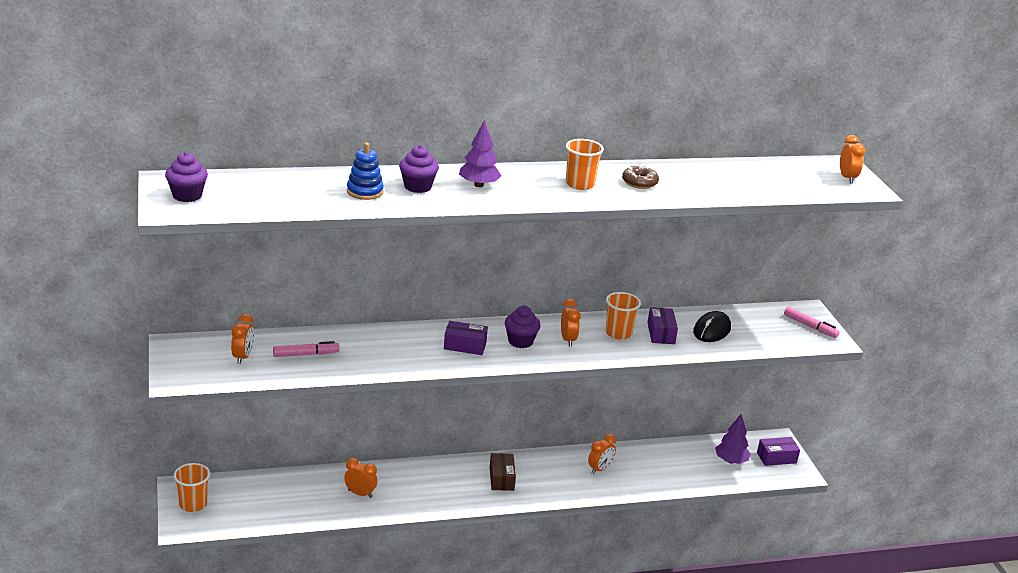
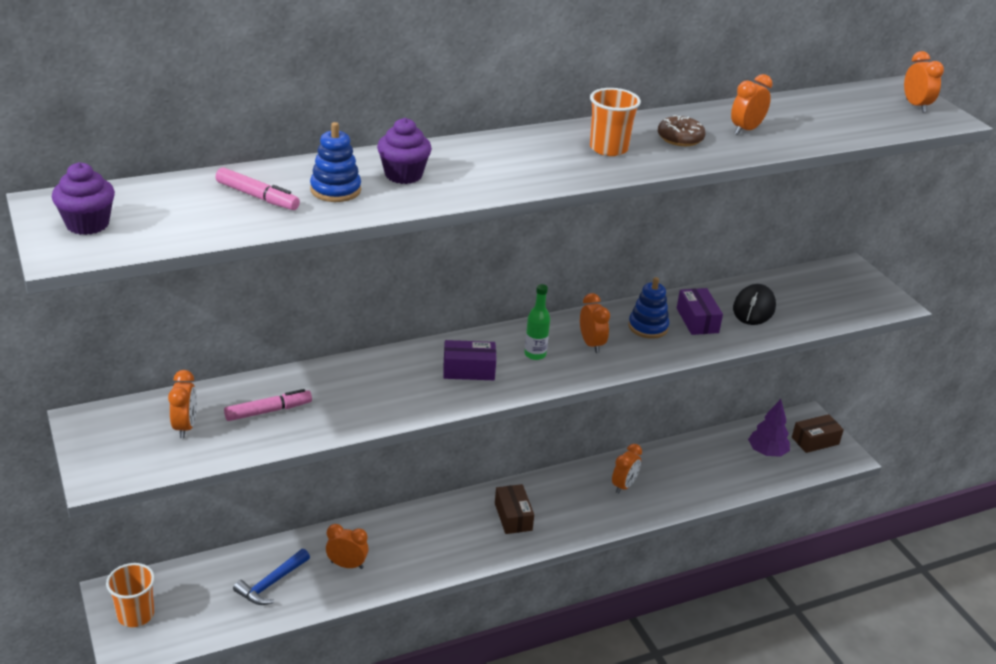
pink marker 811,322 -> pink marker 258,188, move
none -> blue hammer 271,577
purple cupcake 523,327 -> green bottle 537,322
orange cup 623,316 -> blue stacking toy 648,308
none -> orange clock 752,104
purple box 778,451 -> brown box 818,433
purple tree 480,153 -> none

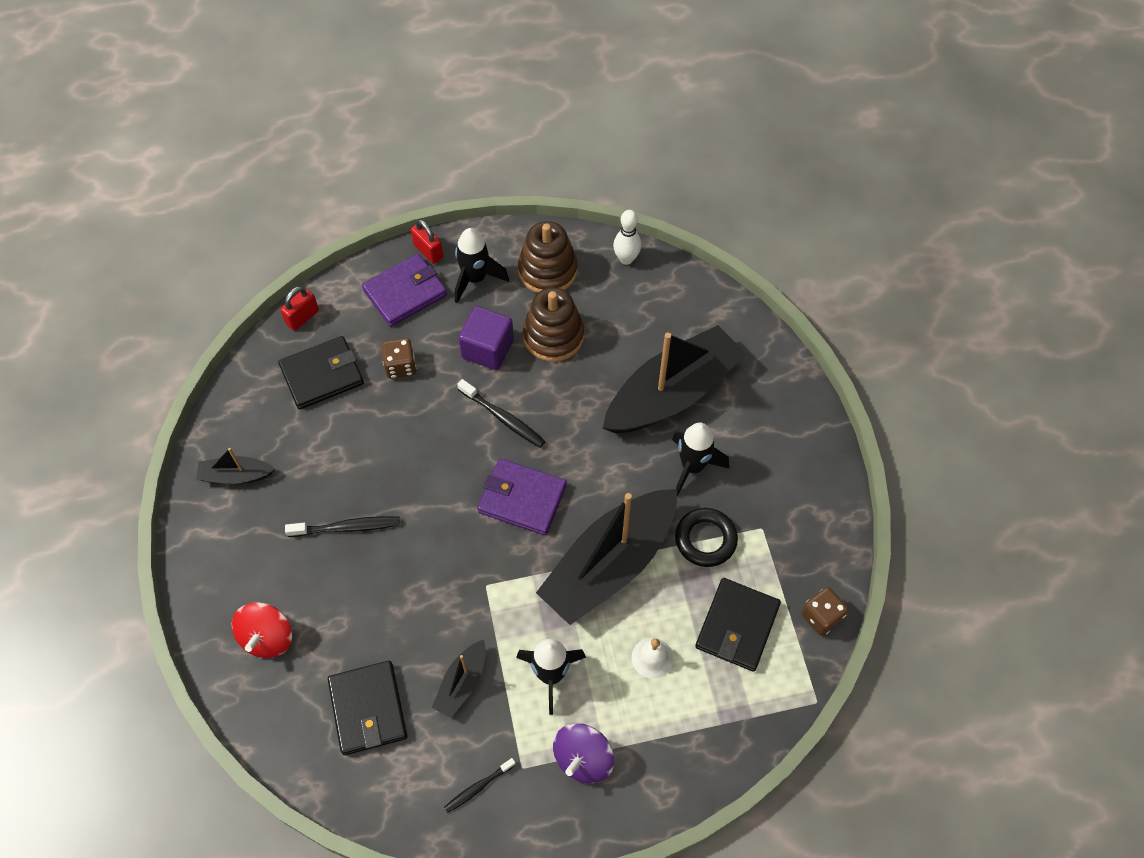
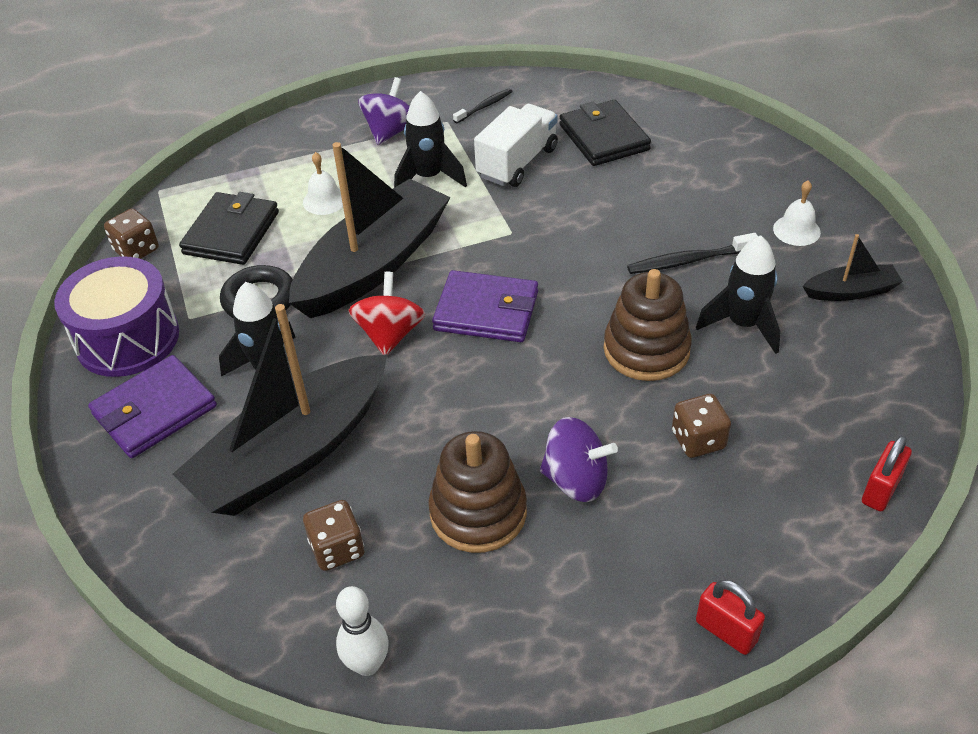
none -> purple drum 116,316
purple wallet 404,290 -> purple wallet 152,406, move
none -> brown dice 333,535
red spinning top 262,630 -> red spinning top 386,313, move
black boat 459,679 -> white truck 516,145
purple cube 486,338 -> purple spinning top 579,459
brown stacking toy 548,257 -> brown stacking toy 648,325, move
black rocket 482,265 -> black rocket 738,294, move
none -> white bell 797,213
black wallet 321,373 -> none
black toothbrush 501,413 -> none

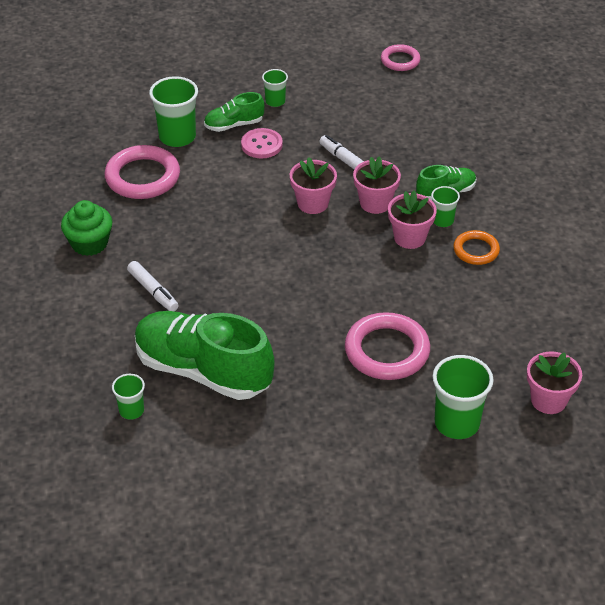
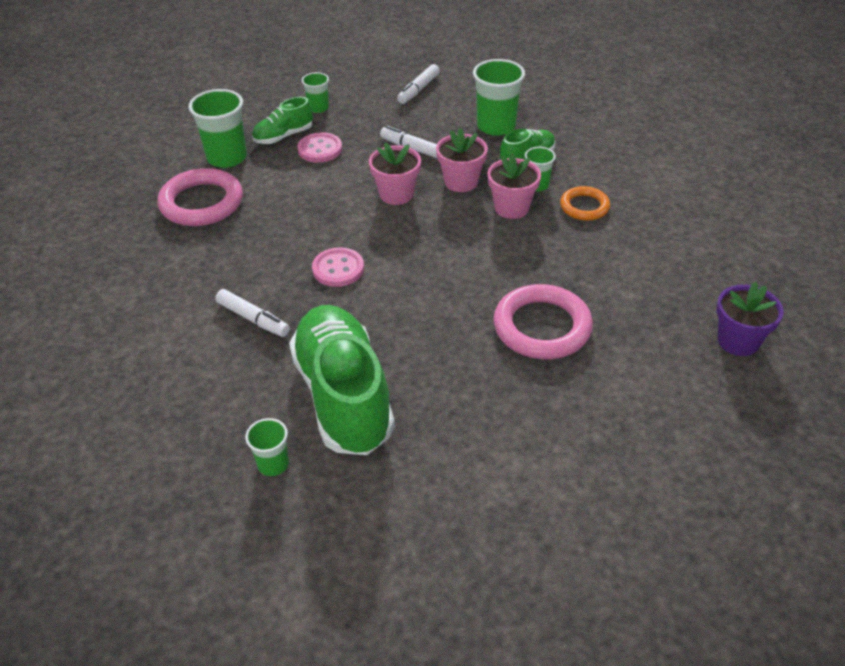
green shoe 205,355 -> green shoe 342,380, 60 degrees clockwise
none -> pink button 338,267
none -> white marker 418,84
green cup 463,397 -> green cup 499,97, move
pink flower pot 554,382 -> purple flower pot 750,319
green cupcake 86,228 -> none
pink ring 400,57 -> none

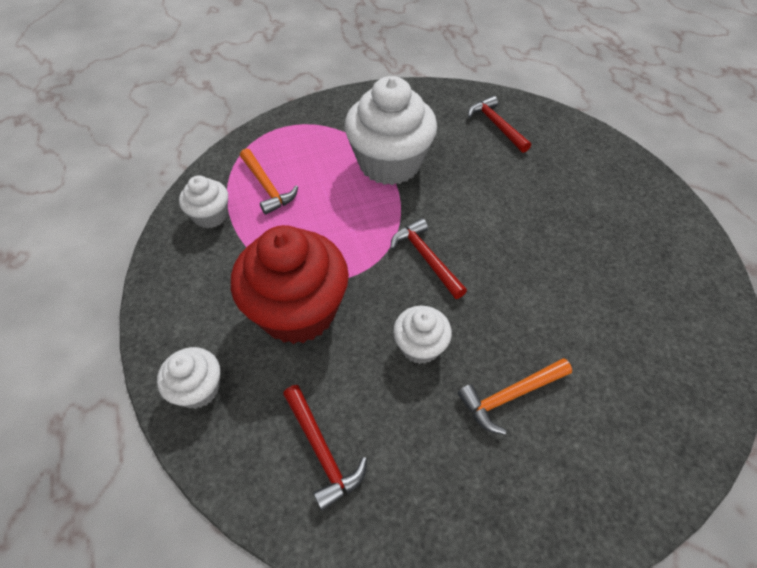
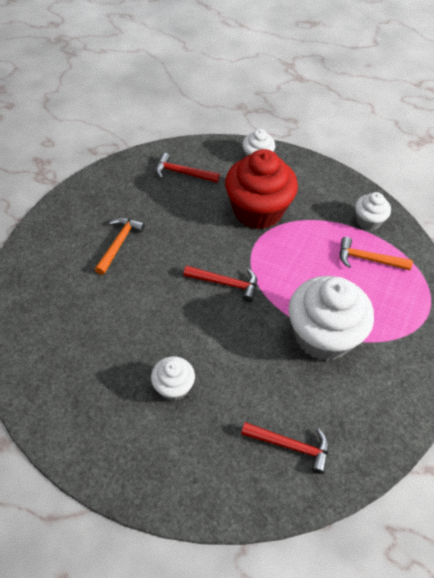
white cupcake 422,335 -> white cupcake 173,378, move

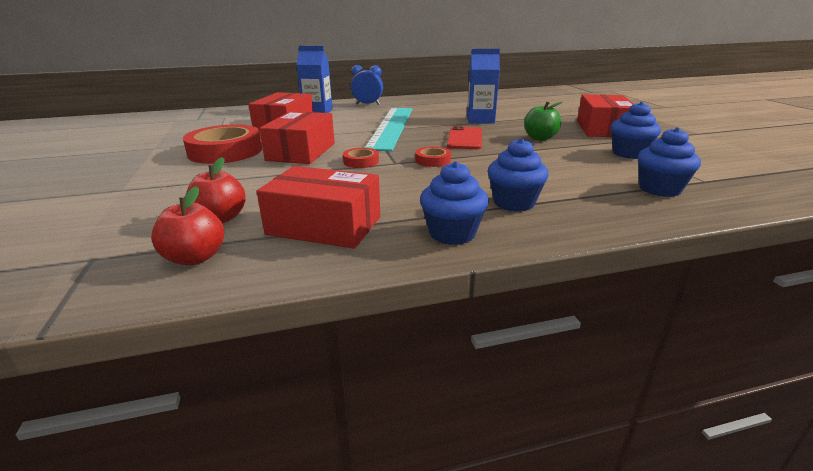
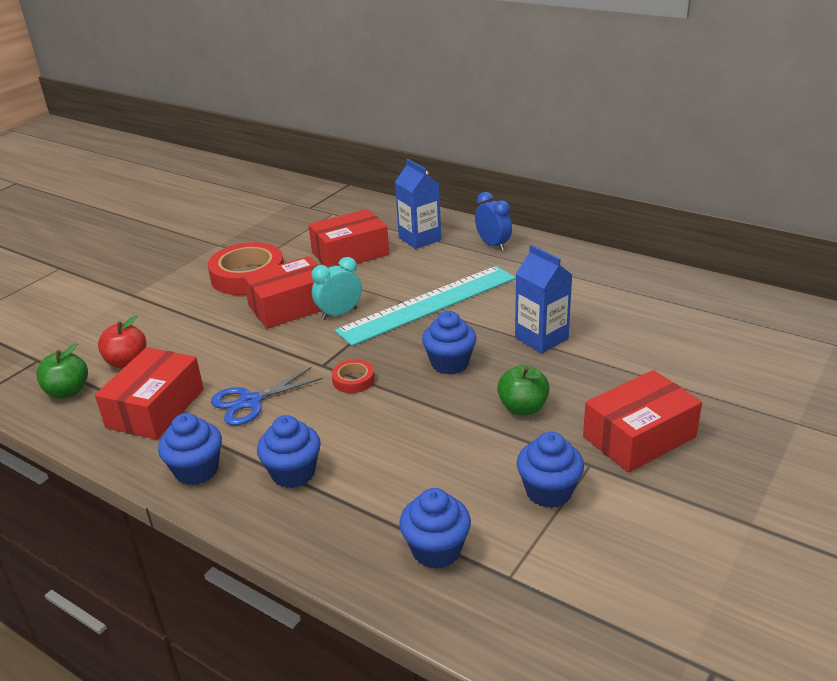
red apple 187,225 -> green apple 62,370
red box 318,207 -> red box 149,393, 45 degrees clockwise
none -> blue scissors 267,396
none -> turquoise clock 337,288
red phone 464,137 -> blue cupcake 449,343
red tape 361,158 -> none

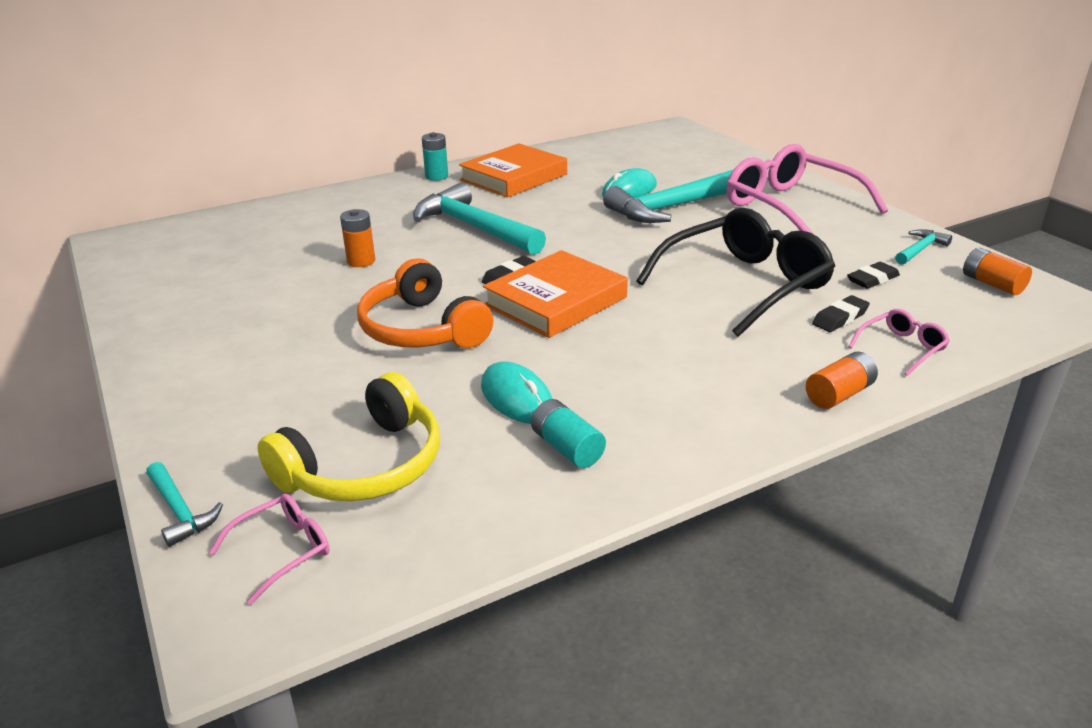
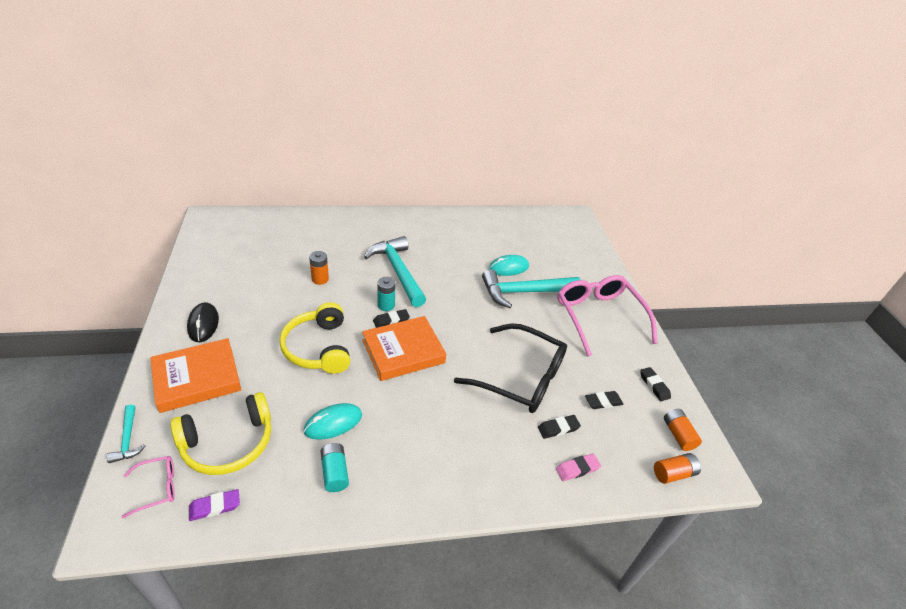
orange book 513,170 -> orange book 195,375, move
none -> black mouse 203,322
none -> purple eraser 214,505
orange headphones 425,303 -> yellow headphones 314,338
turquoise mouse 516,392 -> turquoise mouse 333,421, 75 degrees clockwise
turquoise battery 435,156 -> turquoise battery 386,294, move
black glasses 736,272 -> black glasses 510,368, 45 degrees clockwise
pink glasses 899,342 -> pink eraser 578,467
turquoise hammer 923,247 -> black eraser 655,384
orange battery 842,380 -> orange battery 677,468, move

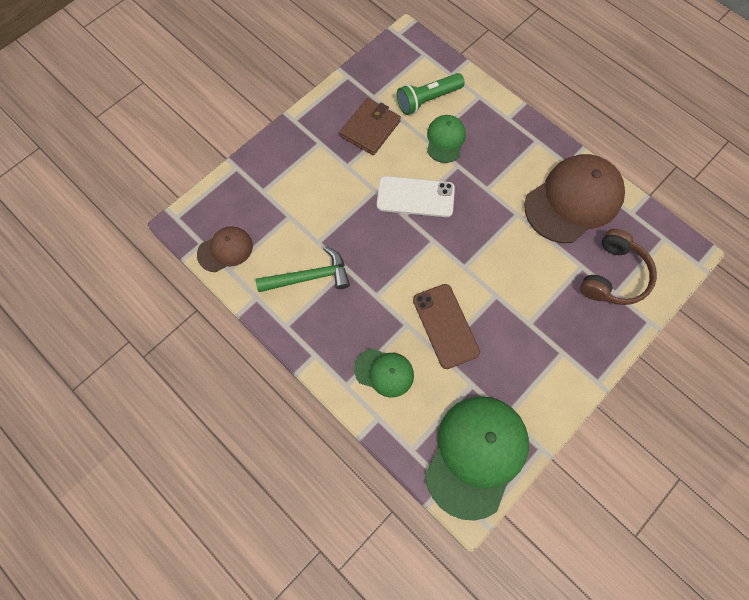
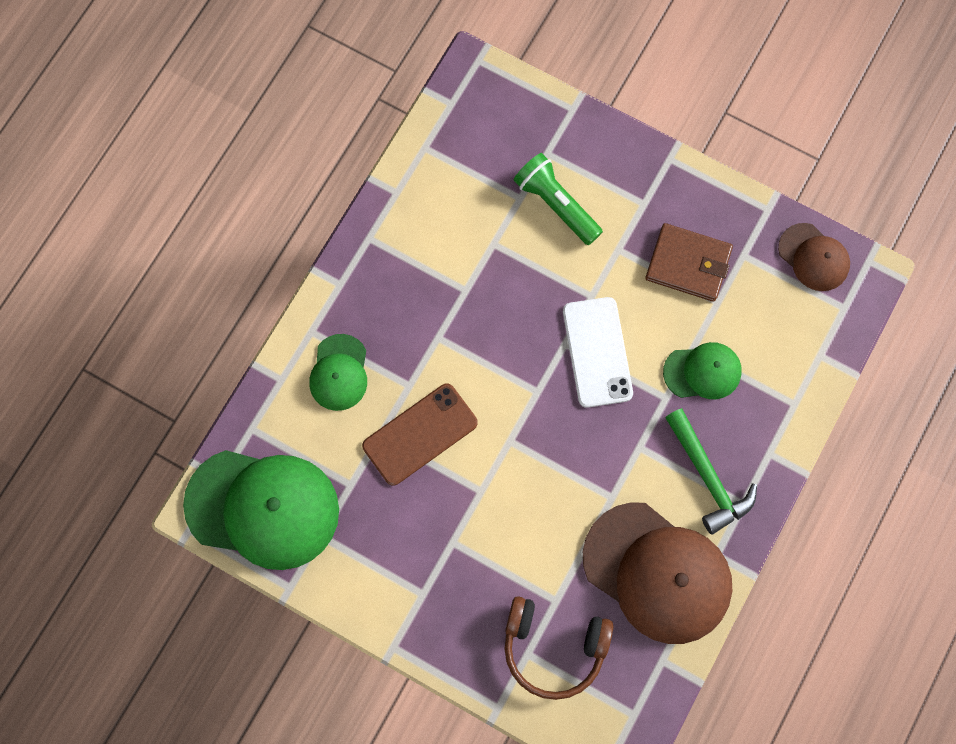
green flashlight 431,94 -> green flashlight 558,199, move
green hammer 303,269 -> green hammer 711,471, move
brown cap 225,249 -> brown cap 814,257, move

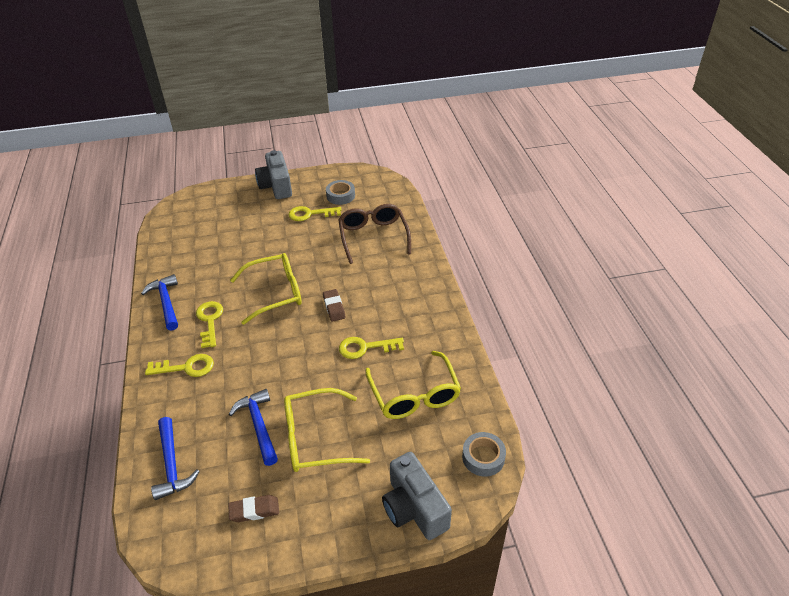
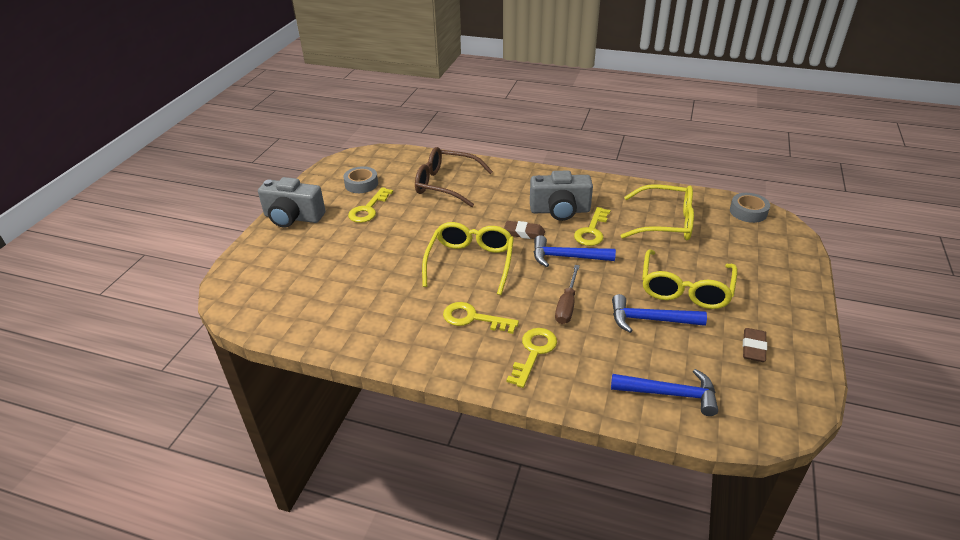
grey camera 417,496 -> grey camera 561,196, move
blue hammer 159,302 -> blue hammer 575,251, move
none -> brown screwdriver 567,294

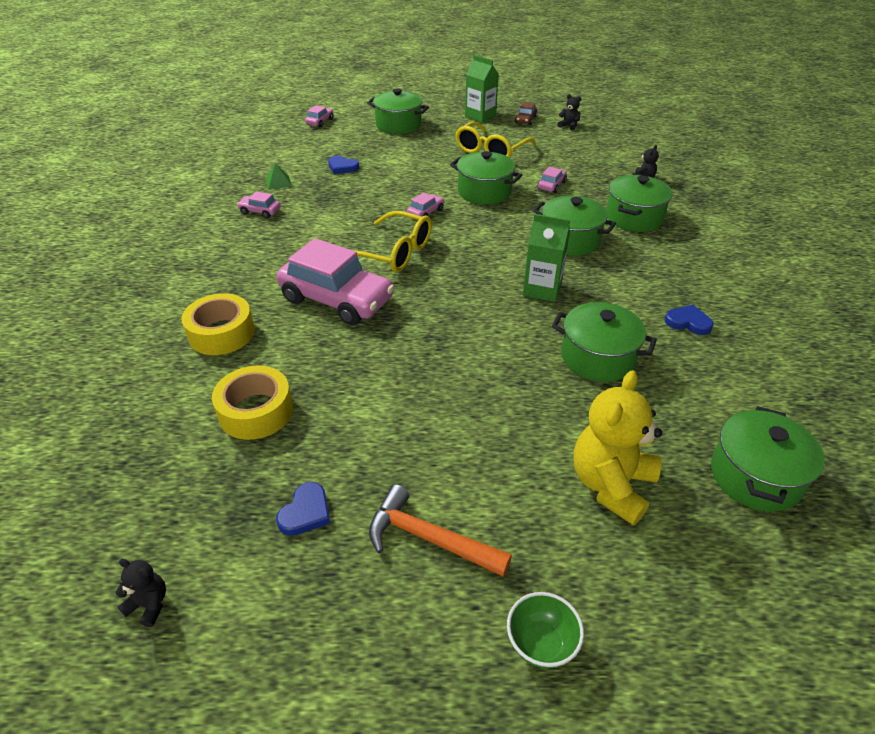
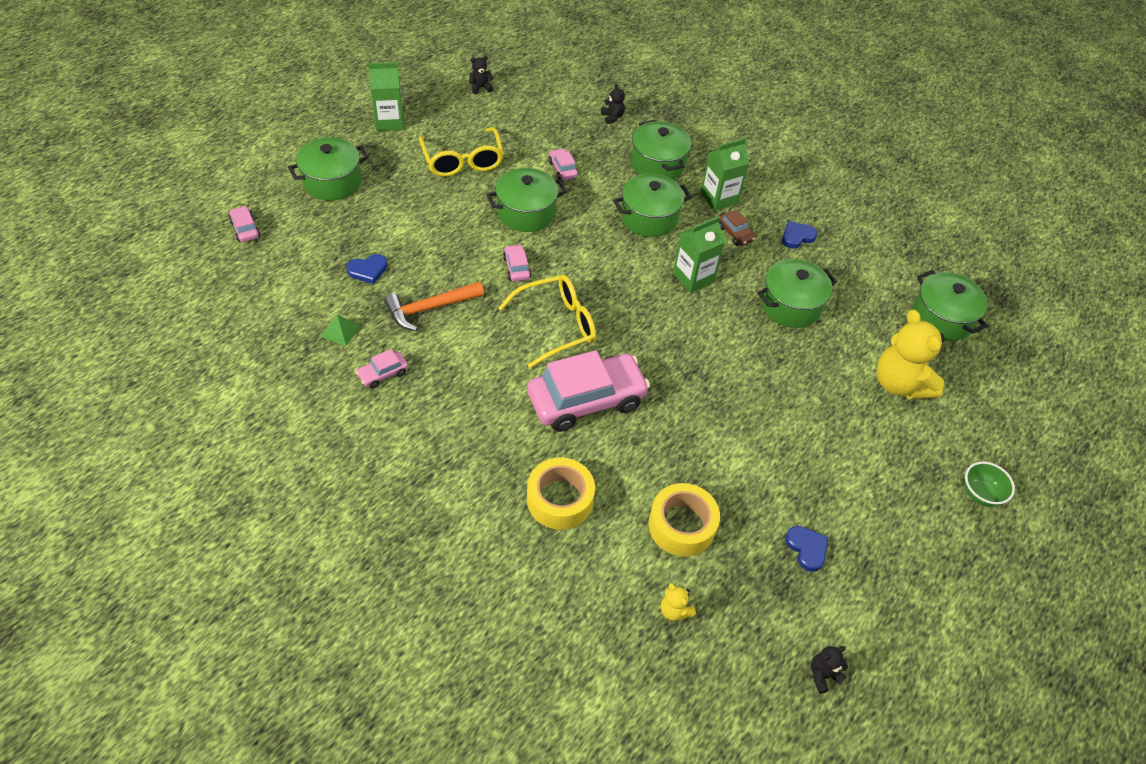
orange hammer 440,530 -> orange hammer 434,306, move
none -> yellow teddy bear 678,602
none -> green carton 724,174
brown car 526,113 -> brown car 737,228, move

